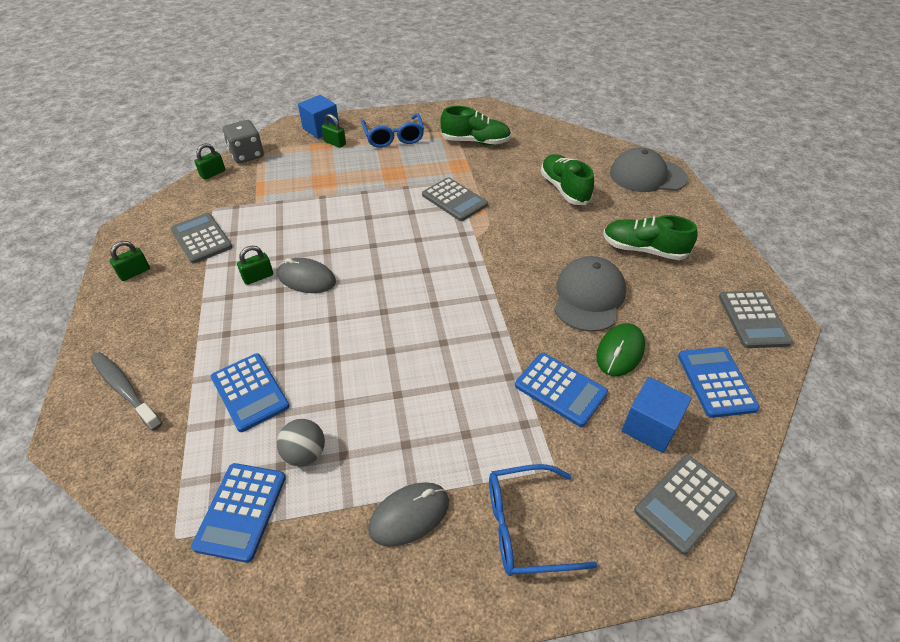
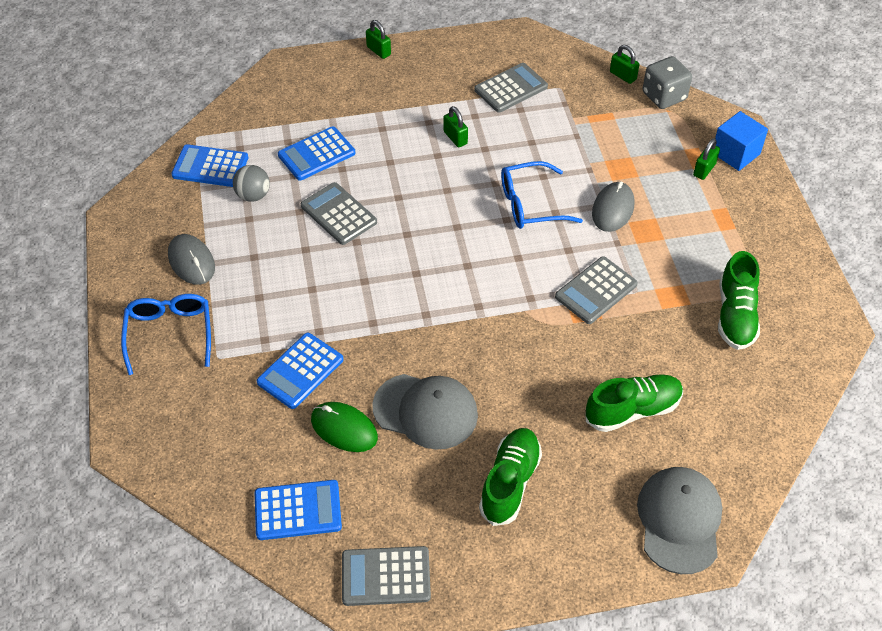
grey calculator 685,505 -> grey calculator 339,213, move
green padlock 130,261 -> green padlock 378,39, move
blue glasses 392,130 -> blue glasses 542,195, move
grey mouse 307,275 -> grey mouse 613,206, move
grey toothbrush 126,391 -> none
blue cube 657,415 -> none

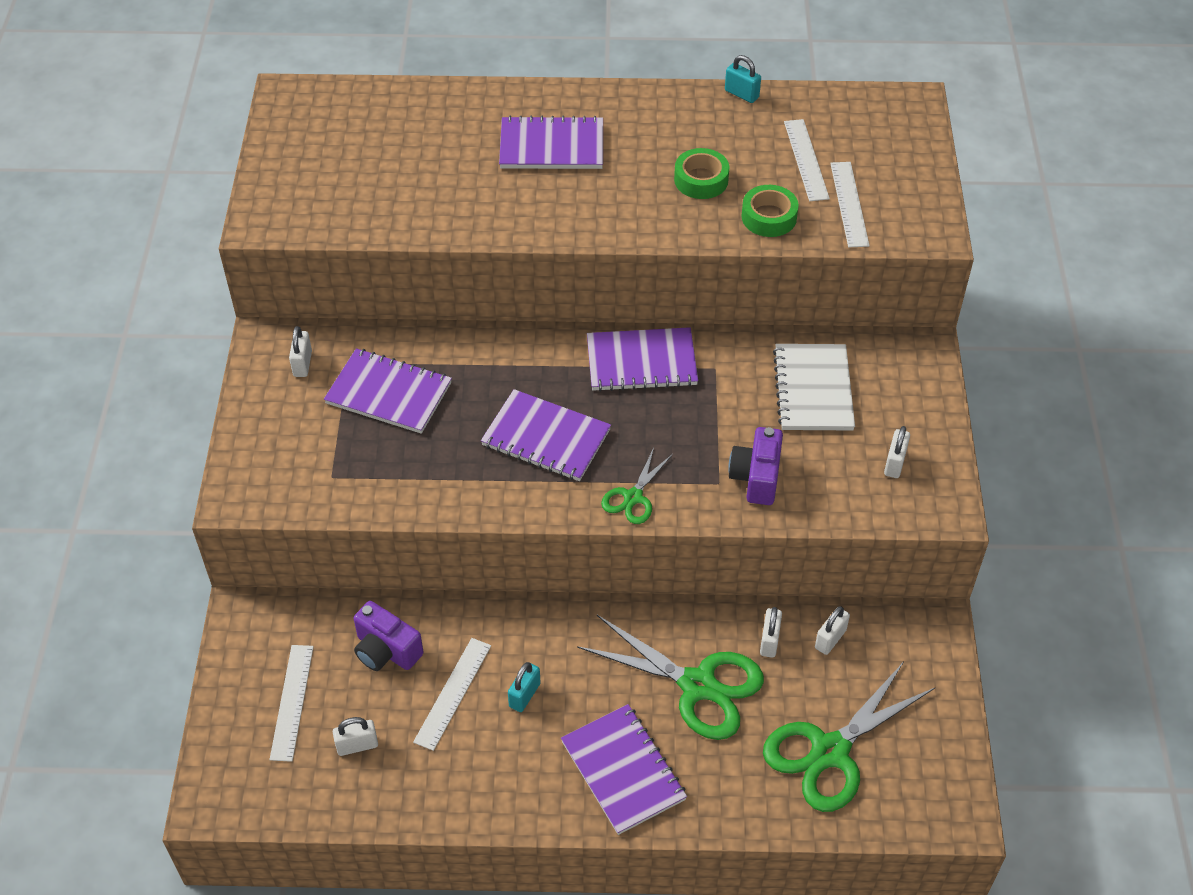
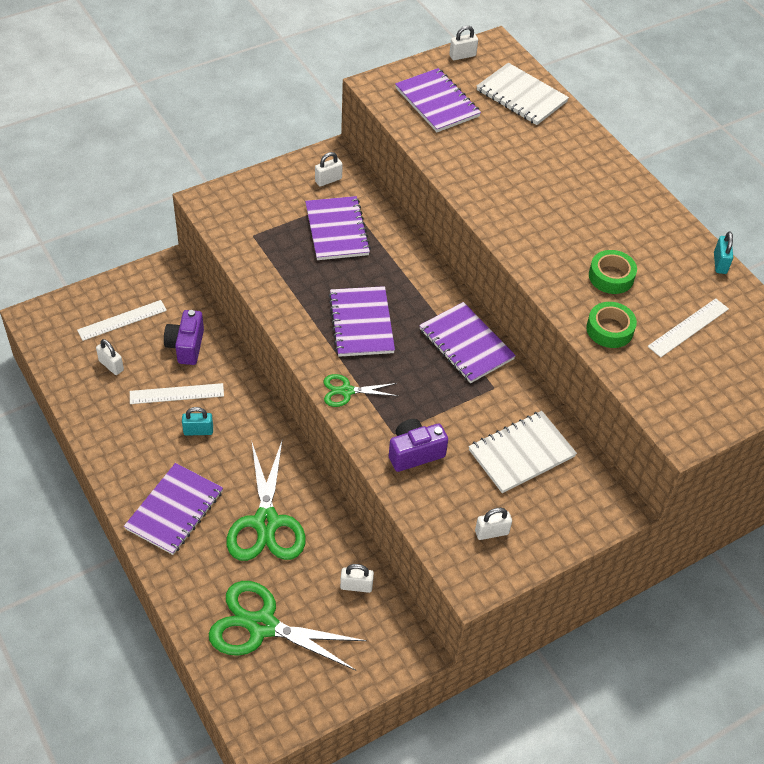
purple notebook 551,142 -> purple notebook 438,100, move
white padlock 771,632 -> white padlock 463,43, move
none -> white notebook 523,94
white ruler 850,204 -> none

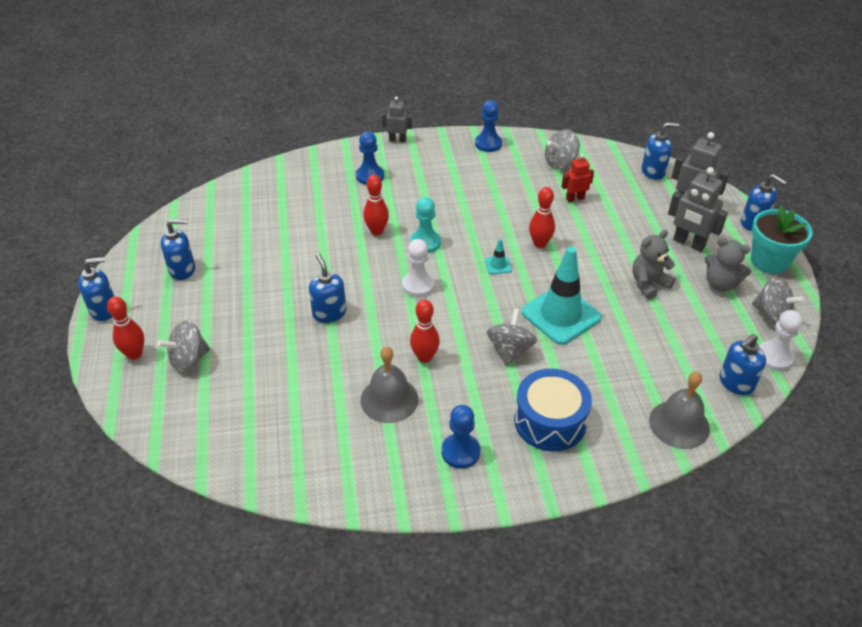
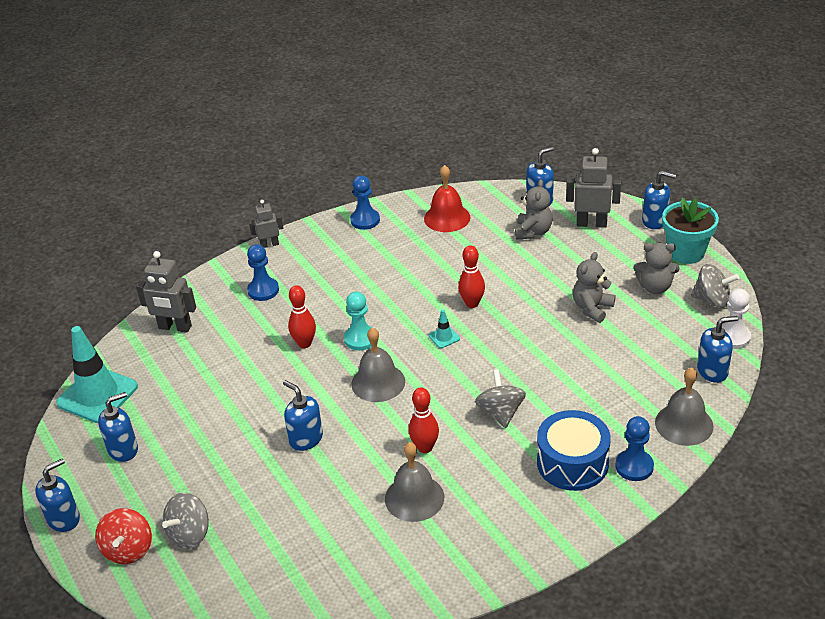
turquoise traffic cone 561,295 -> turquoise traffic cone 97,374, move
red bowling pin 125,328 -> red spinning top 123,536
grey robot 698,209 -> grey robot 166,292, move
white pawn 418,268 -> grey bell 378,364
grey spinning top 562,149 -> red bell 447,198
none -> grey teddy bear 533,209
blue pawn 460,437 -> blue pawn 634,448, move
blue soap dispenser 742,364 -> blue soap dispenser 717,349, 135 degrees counterclockwise
red robot 578,178 -> none

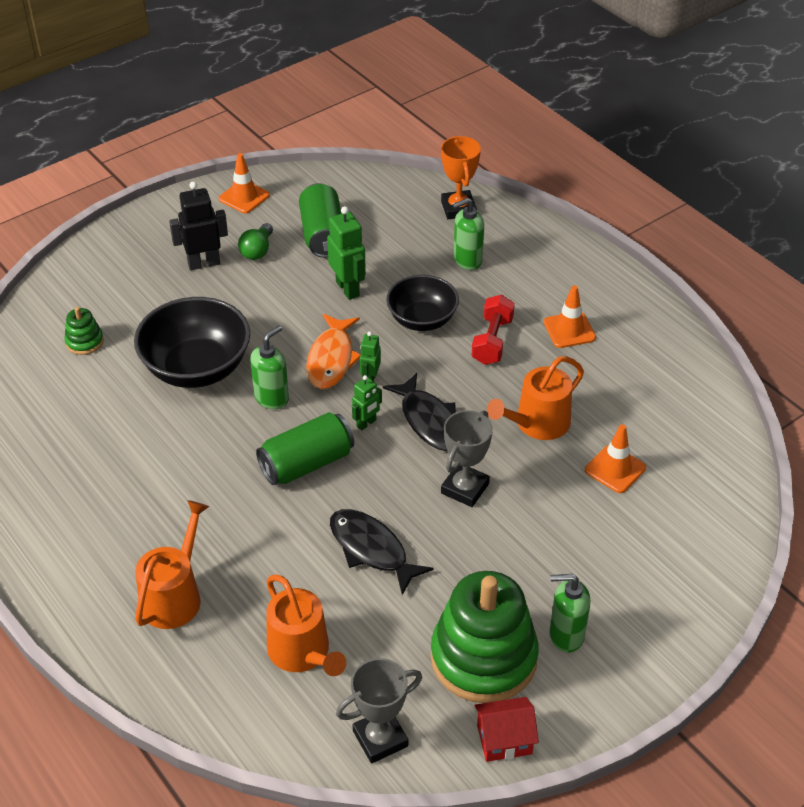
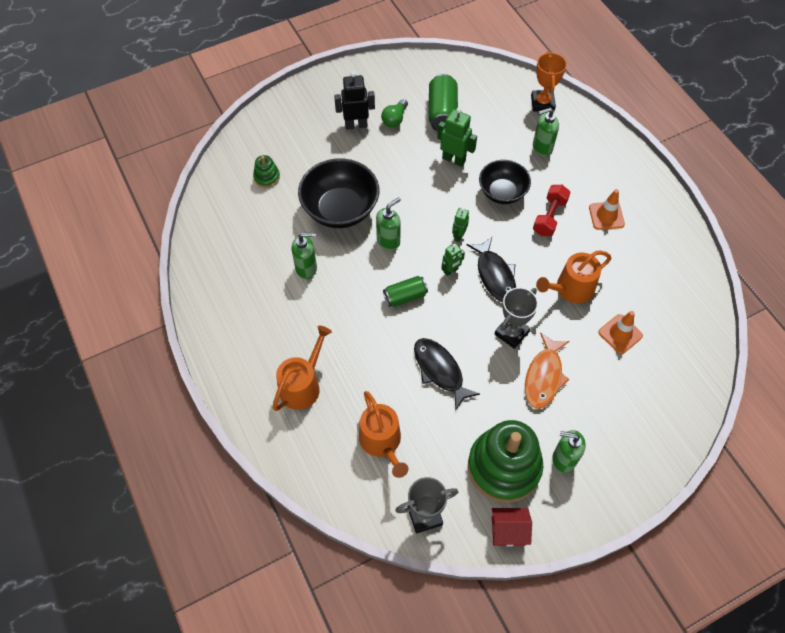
none -> green soap dispenser 304,256
green can 305,448 -> green can 405,291, x0.66
green robot 346,253 -> green robot 457,137, 45 degrees counterclockwise
orange fish 333,351 -> orange fish 547,371, move
orange traffic cone 244,183 -> none

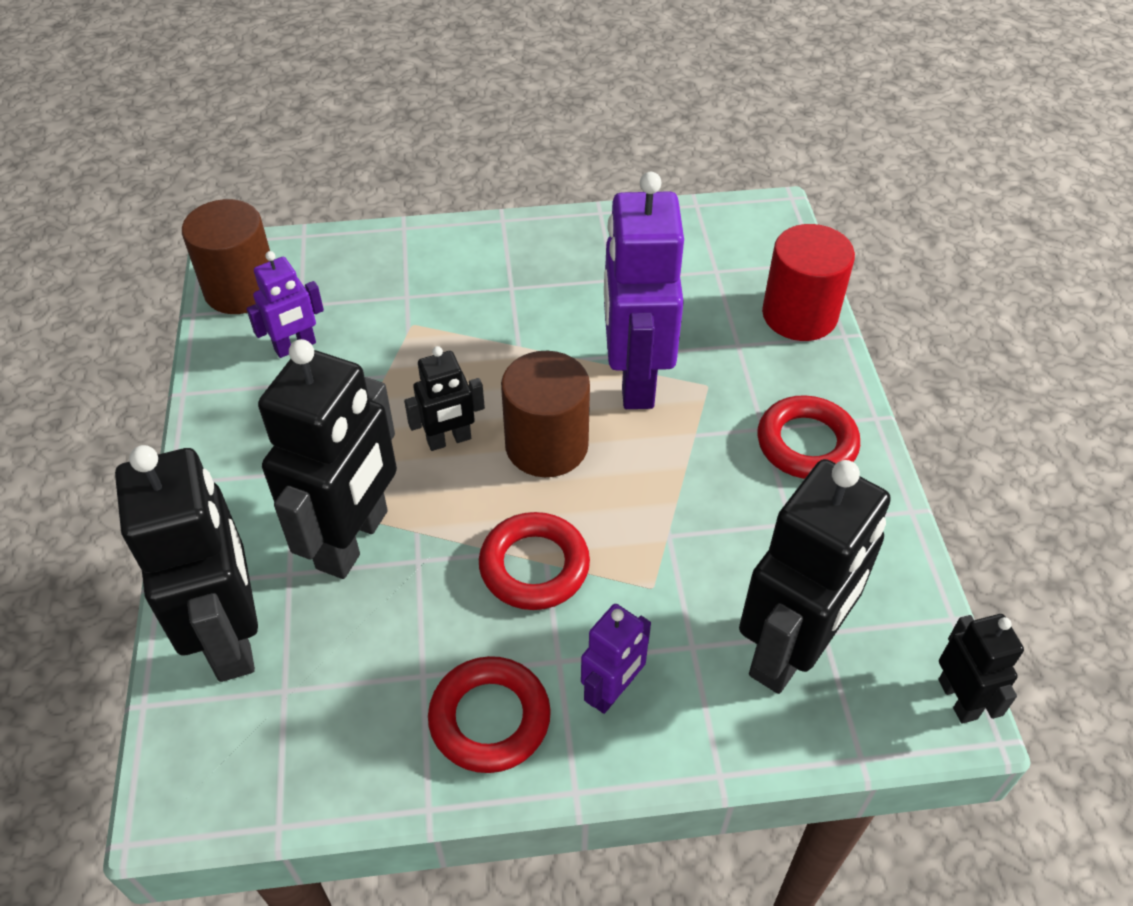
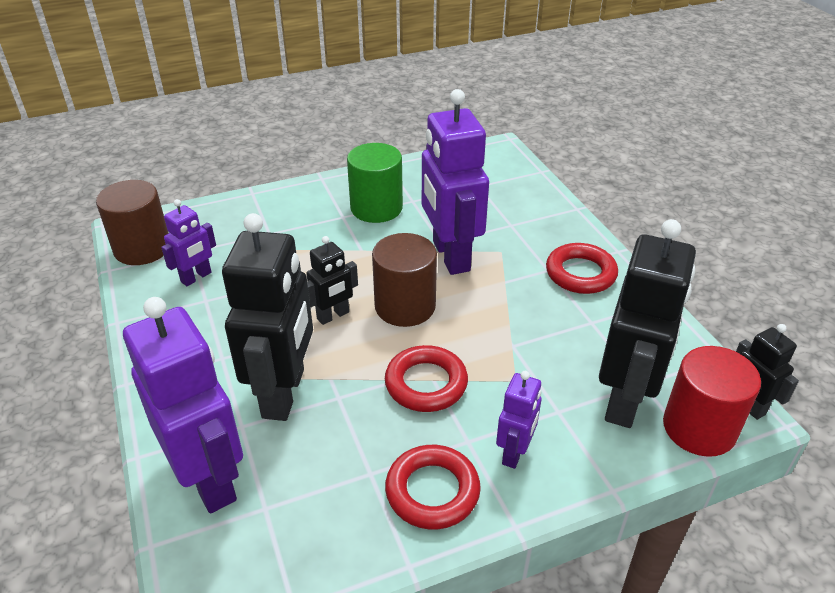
black robot 186,563 -> purple robot 183,405
none -> green cylinder 375,183
red cylinder 808,282 -> red cylinder 712,401, move

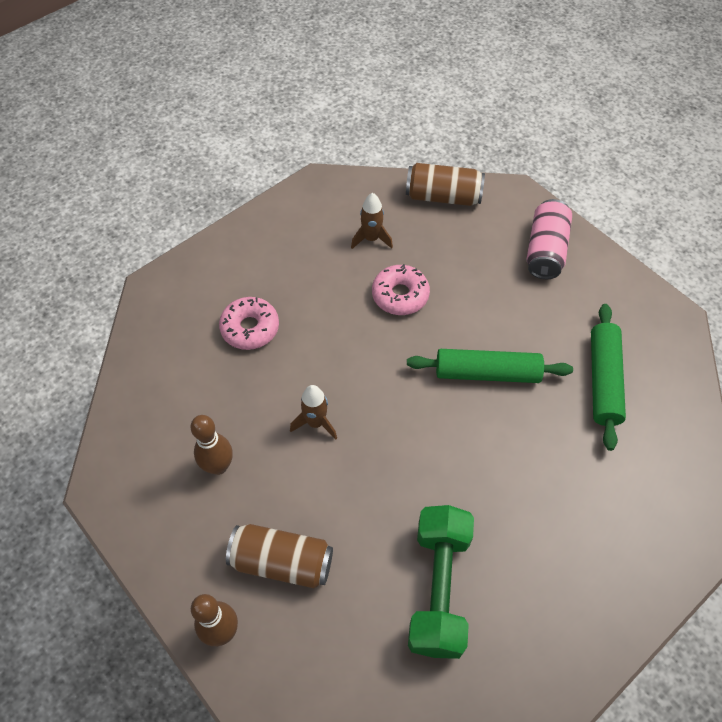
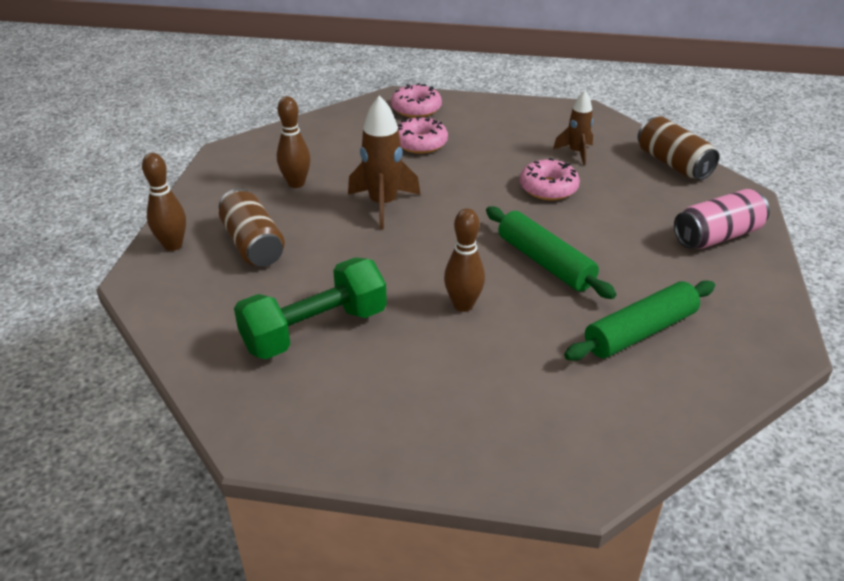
brown rocket 313,412 -> brown rocket 384,162, x1.60
none -> pink donut 416,100
none -> brown bowling pin 464,260

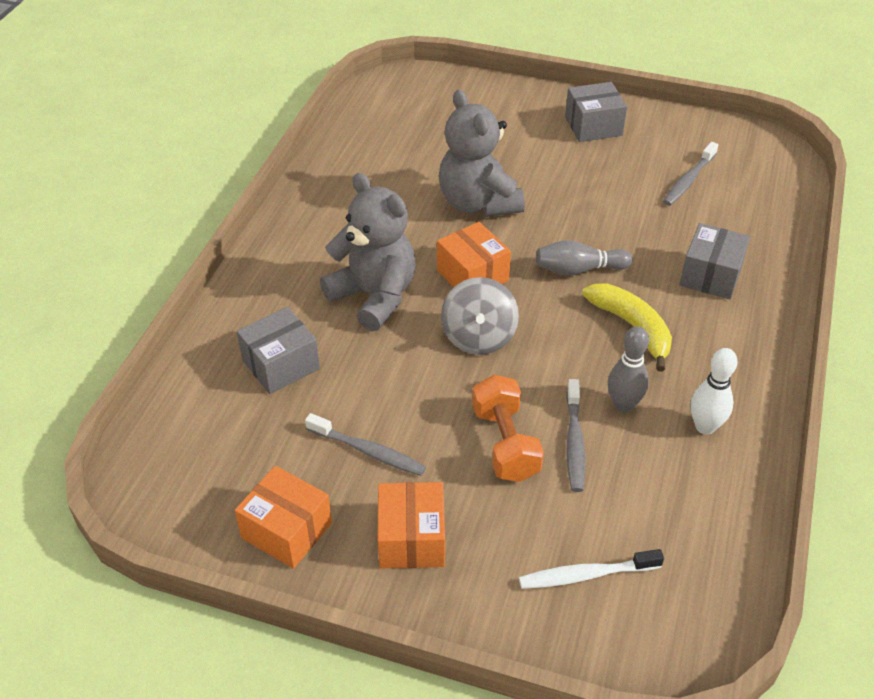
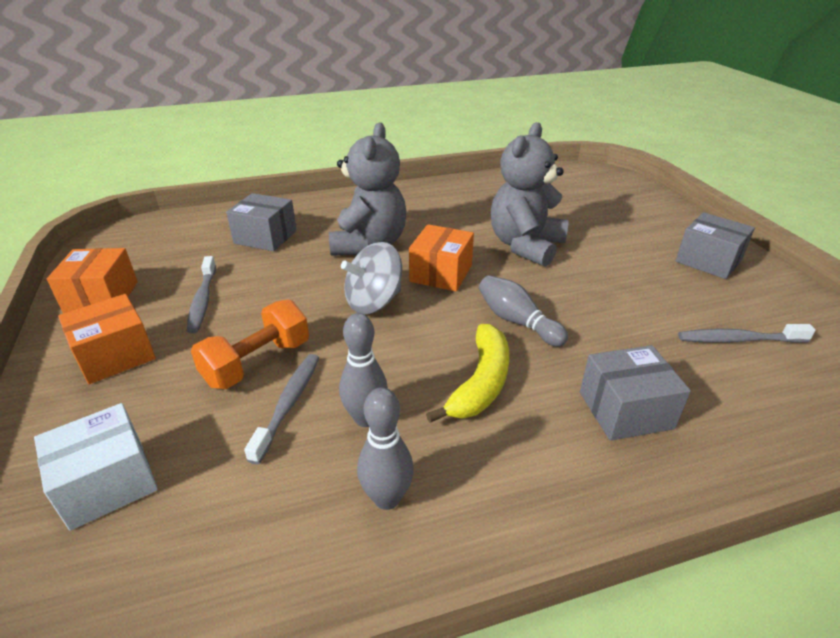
white toothbrush 591,569 -> white box 96,467
grey toothbrush 575,435 -> grey toothbrush 281,409, 135 degrees clockwise
white bowling pin 714,391 -> grey bowling pin 385,448

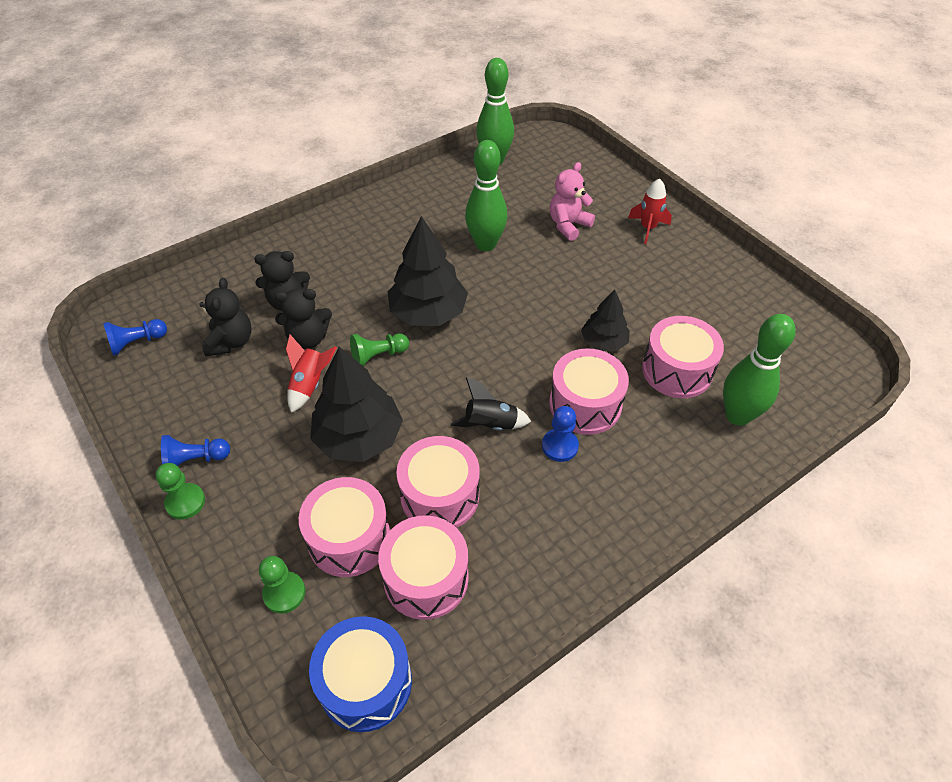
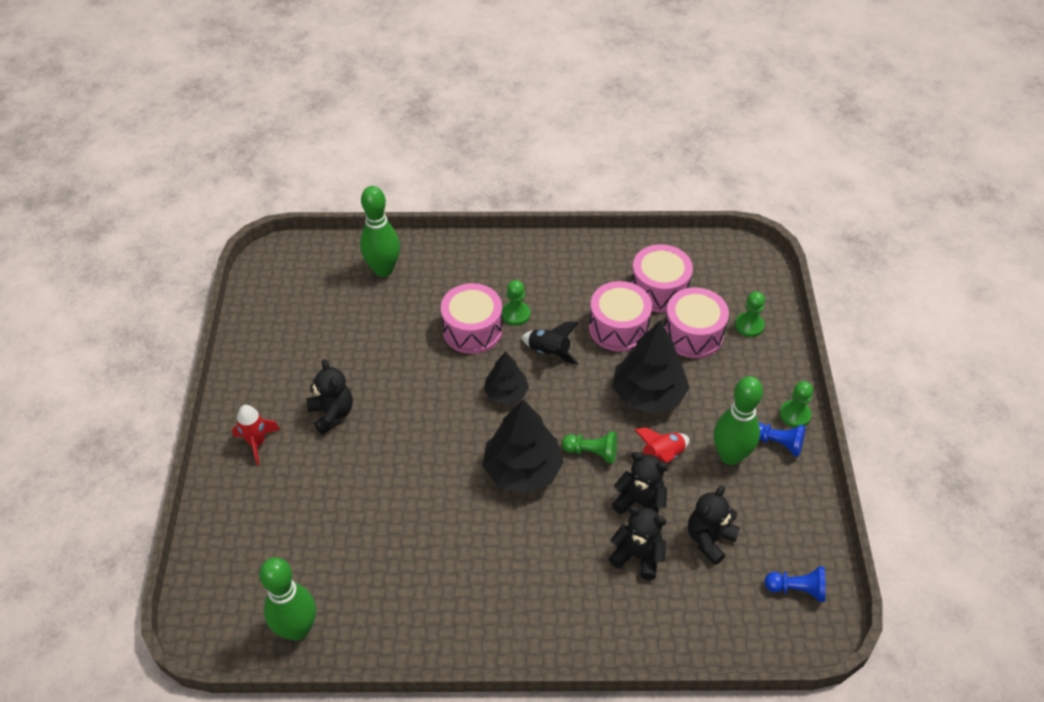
none -> black teddy bear 330,397
black tree 605,320 -> black tree 506,377, move
blue pawn 560,434 -> green pawn 516,303
green bowling pin 486,195 -> green bowling pin 738,420, move
blue drum 360,674 -> none
pink teddy bear 572,201 -> none
pink drum 683,357 -> none

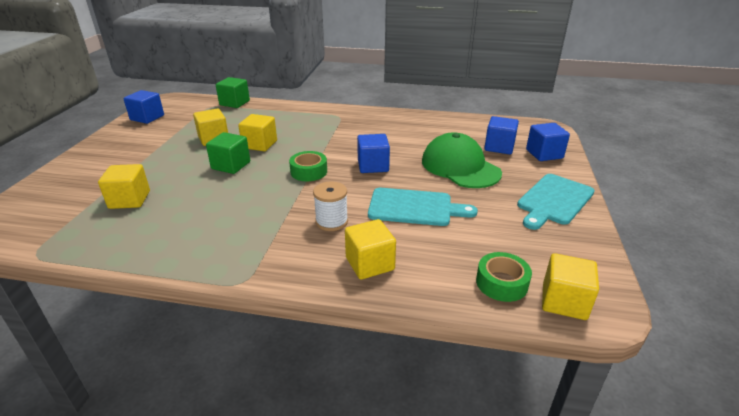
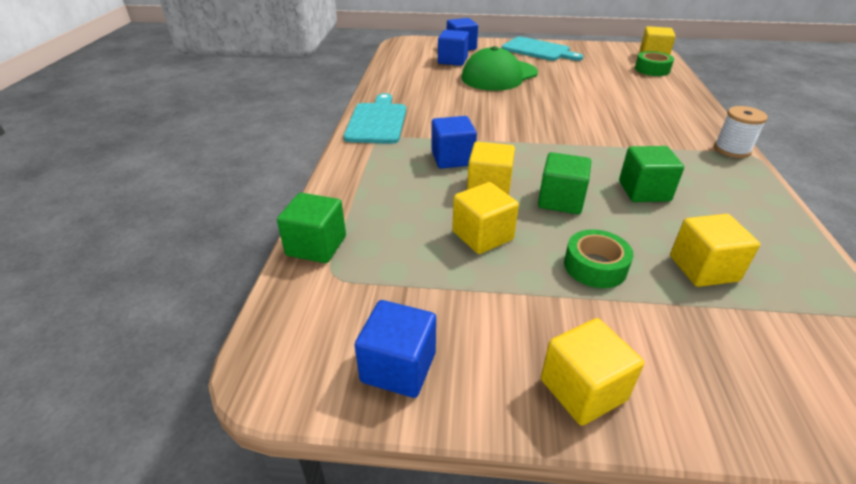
turquoise cutting board 423,207 -> turquoise cutting board 375,118, move
blue cube 373,153 -> blue cube 454,142, move
yellow cube 370,249 -> yellow cube 592,372, move
green tape 308,166 -> green tape 598,258, move
none -> green cube 651,174
white spool 330,206 -> white spool 741,132, move

